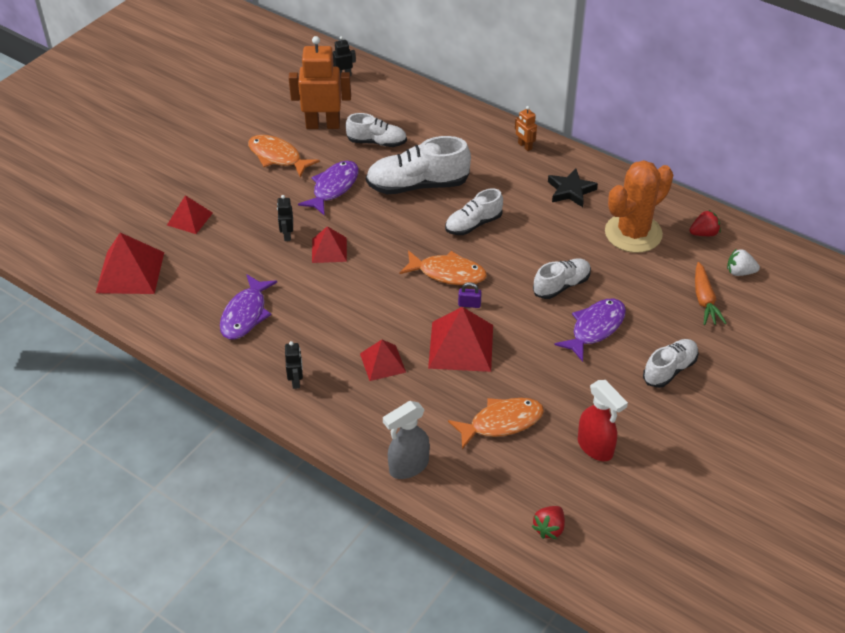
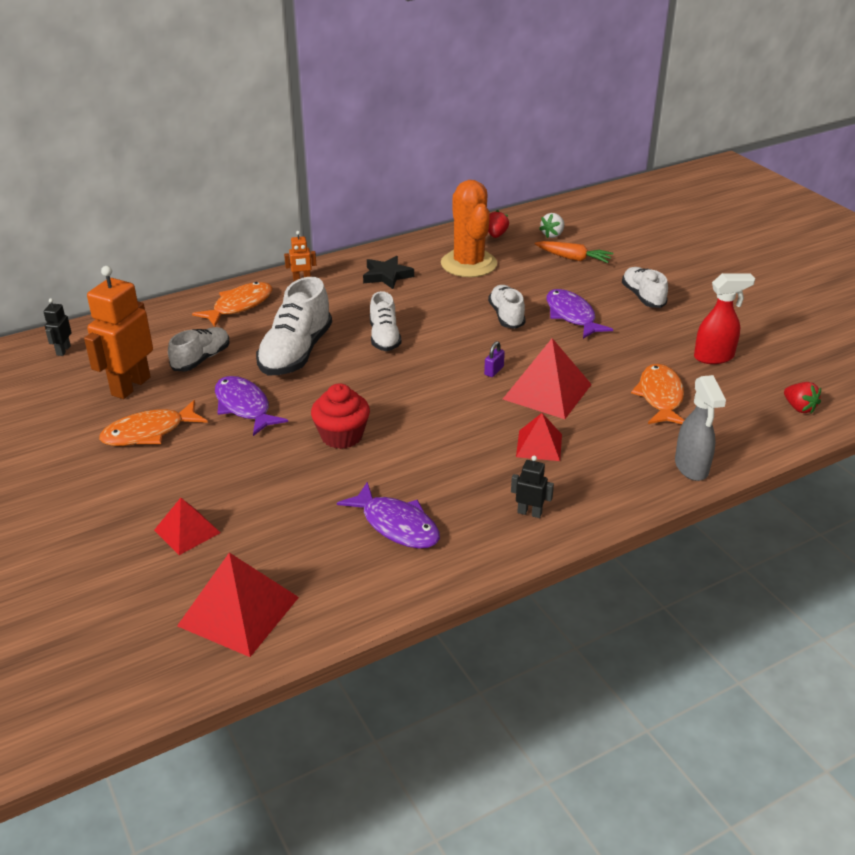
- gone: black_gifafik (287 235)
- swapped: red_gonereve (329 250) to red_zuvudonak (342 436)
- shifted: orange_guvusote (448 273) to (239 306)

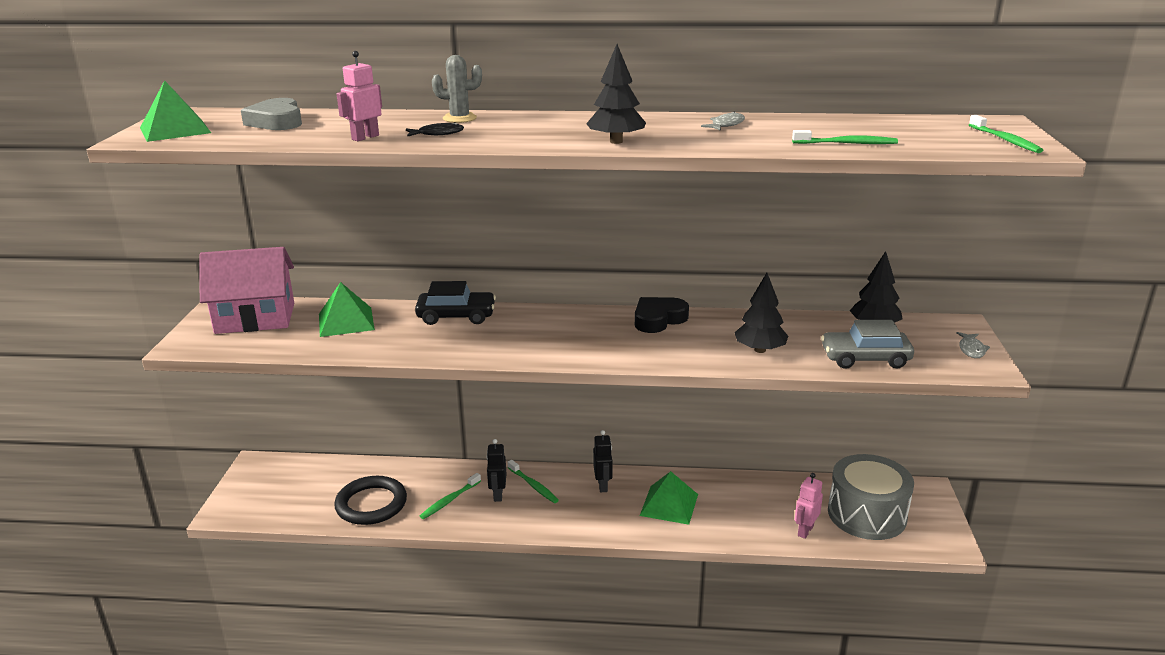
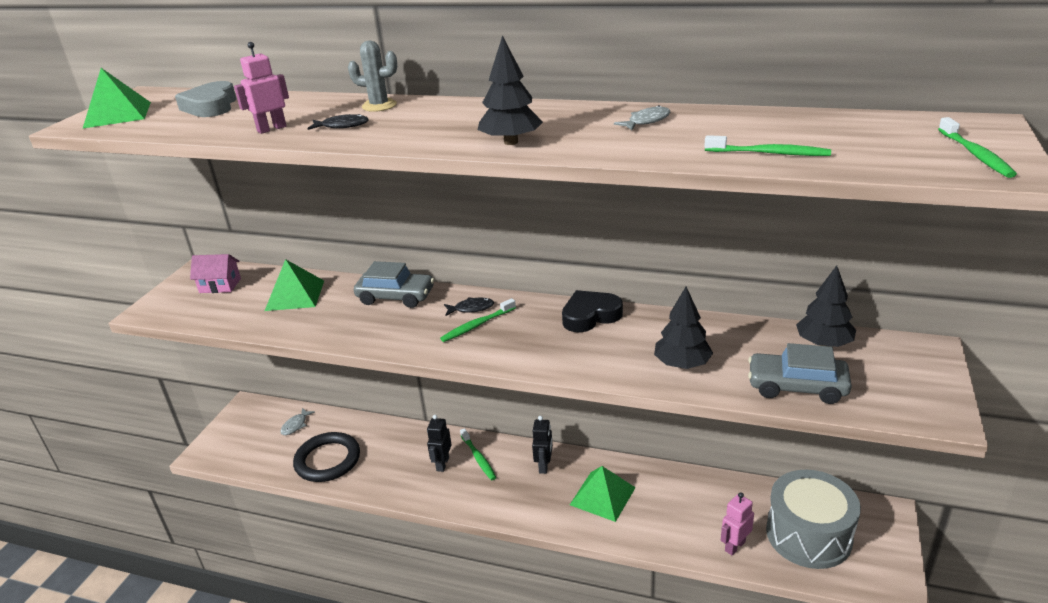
- scaled: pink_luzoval (255 318) = (220 285) x0.51
- repainted: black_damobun (456 316) to grey_damobun (396 297)
- shifted: grey_guvusote (971 349) to (296 425)
- shifted: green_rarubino (449 500) to (477 325)
- new: black_guvusote (471 308)

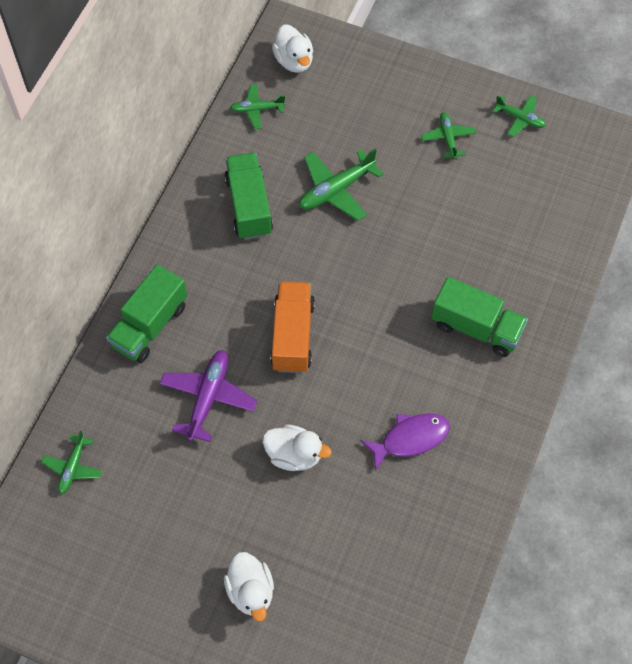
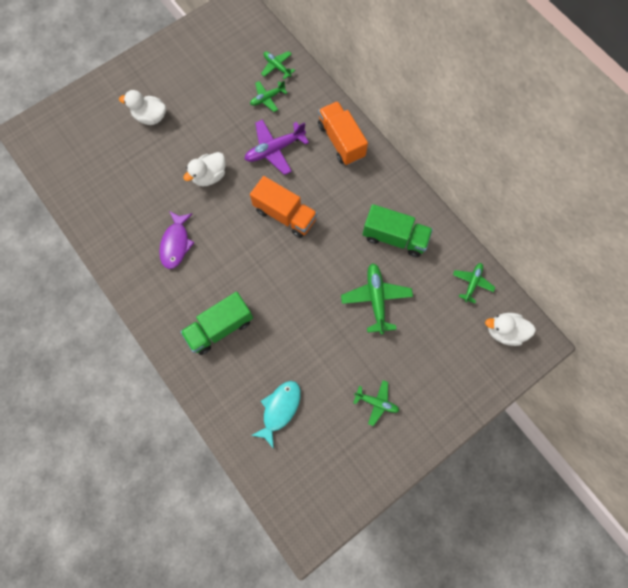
- shifted: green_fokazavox (520 118) to (267 98)
- repainted: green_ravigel (150 325) to orange_ravigel (341 141)
- rotated: purple_fokazavox (208 397) = (274 150) 105 degrees clockwise
- new: turquoise_guvusote (279 409)

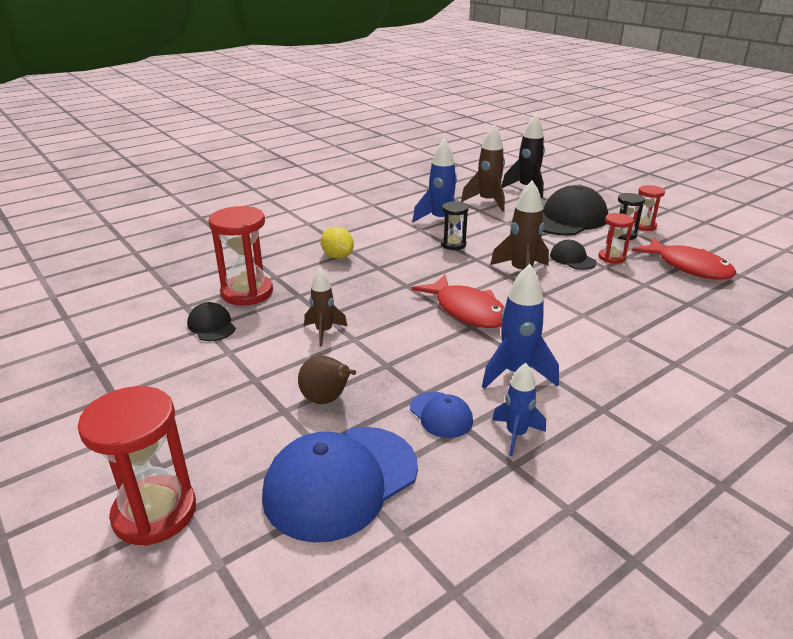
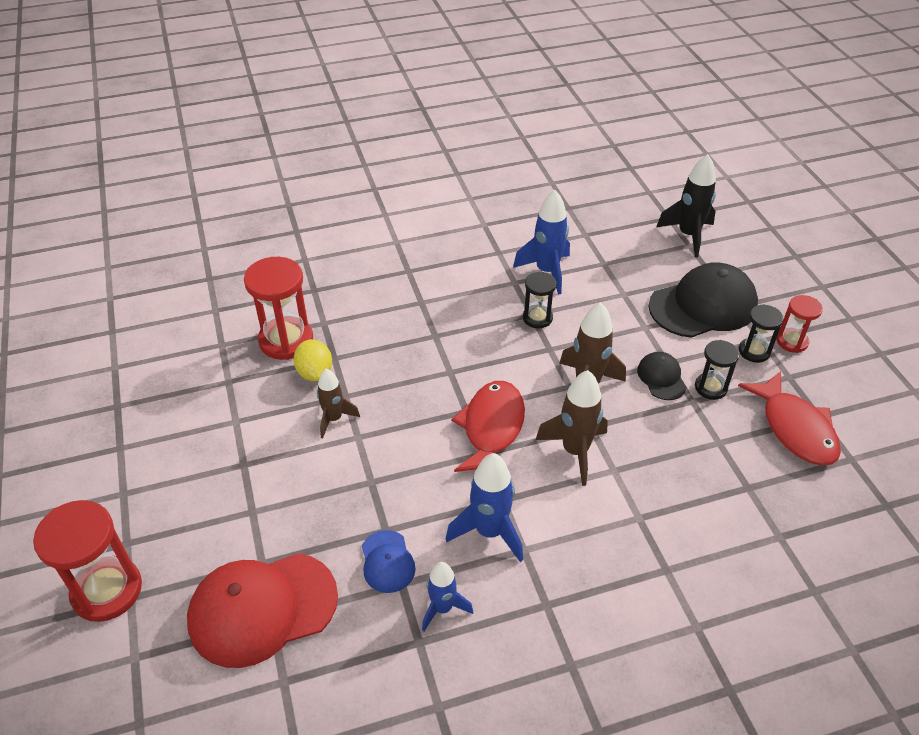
- shifted: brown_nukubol (487 202) to (575 451)
- repainted: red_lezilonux (611 257) to black_lezilonux (710 387)
- shifted: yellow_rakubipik (337 256) to (315 372)
- rotated: red_guvusote (467 311) = (492 428) 150 degrees counterclockwise
- gone: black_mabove (211 325)
- gone: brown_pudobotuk (326 400)
- repainted: blue_mabove (341 481) to red_mabove (262 608)

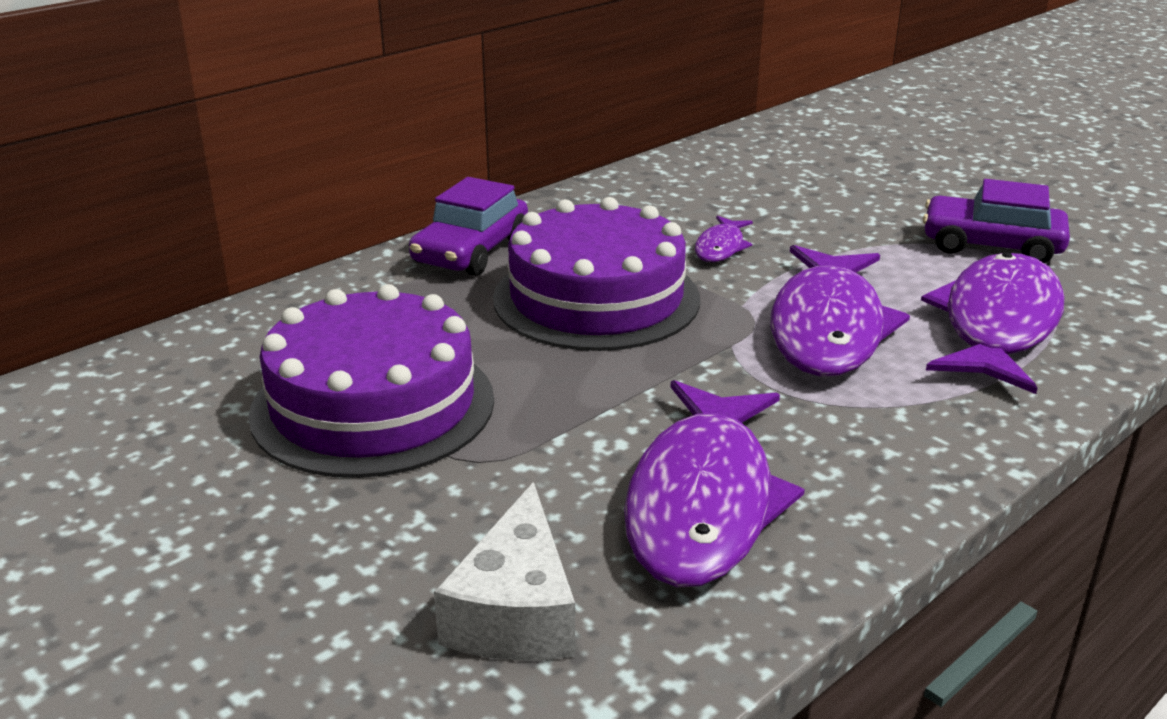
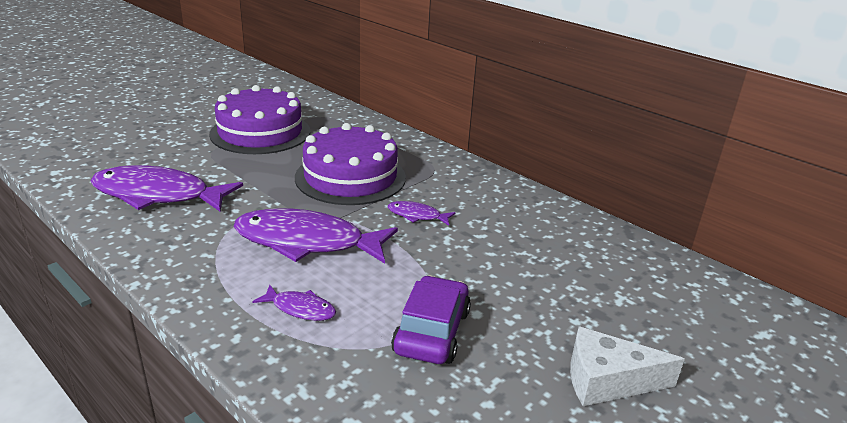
- gone: purple_damobun (471 251)
- scaled: purple_guvusote (997 324) = (300 309) x0.45
- shifted: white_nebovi (516 611) to (607 381)

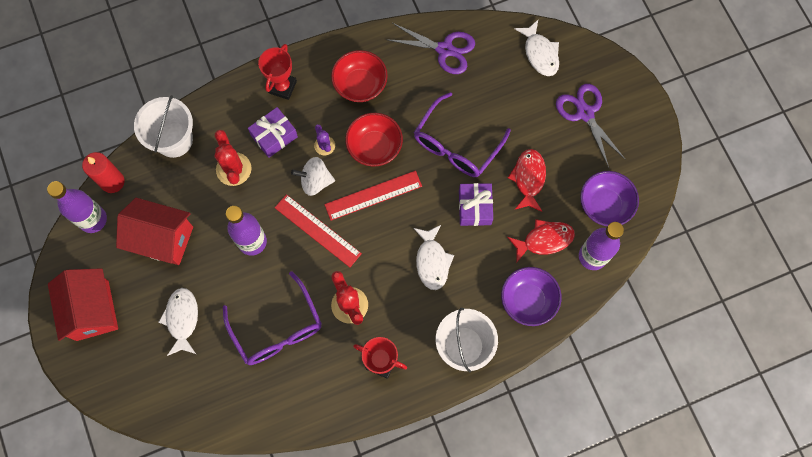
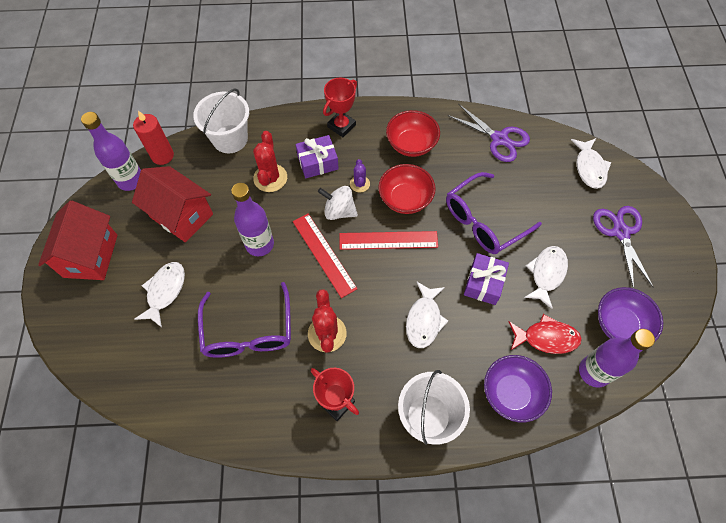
- repainted: red_guvusote (528 178) to white_guvusote (546 274)

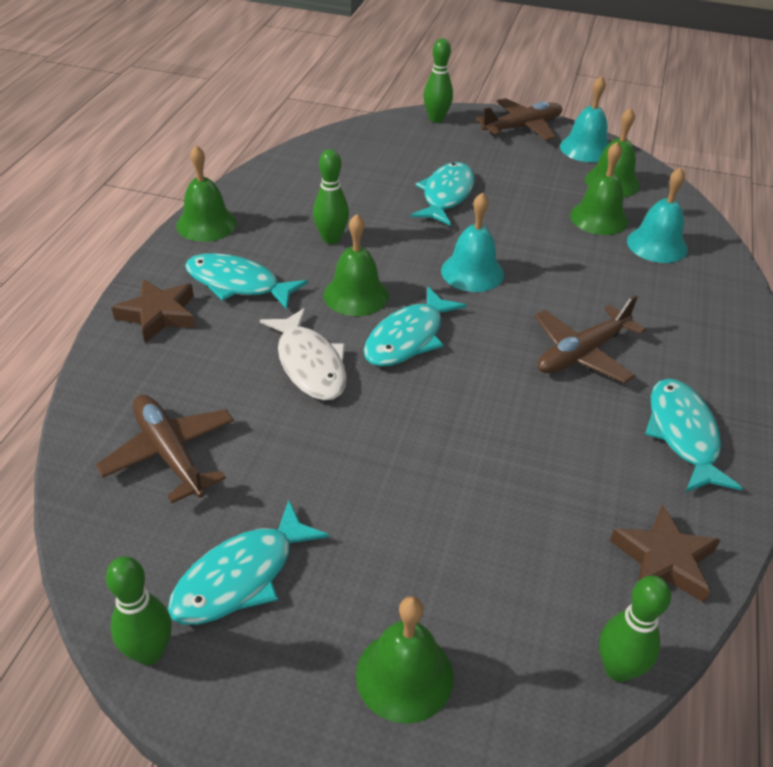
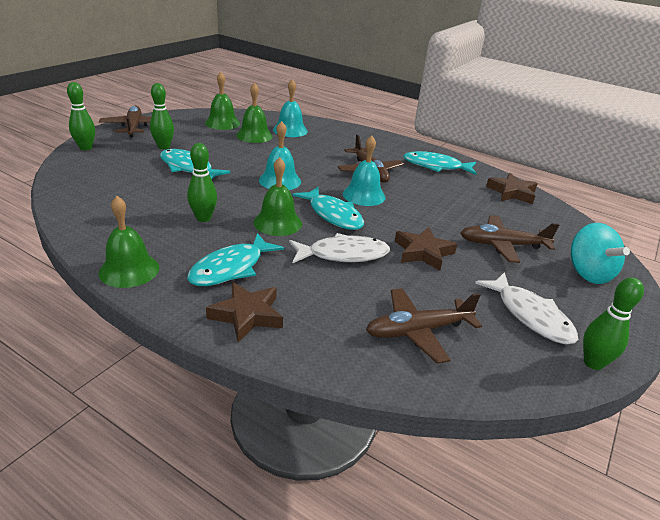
- shifted: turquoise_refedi (585 148) to (364 195)
- repainted: turquoise_guvusote (241 576) to white_guvusote (530 315)
- shifted: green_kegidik (618 669) to (164 147)
- swapped: green_refedi (404 675) to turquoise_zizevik (588 273)
- new: brown_fokazavox (502 245)
- new: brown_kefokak (423 252)

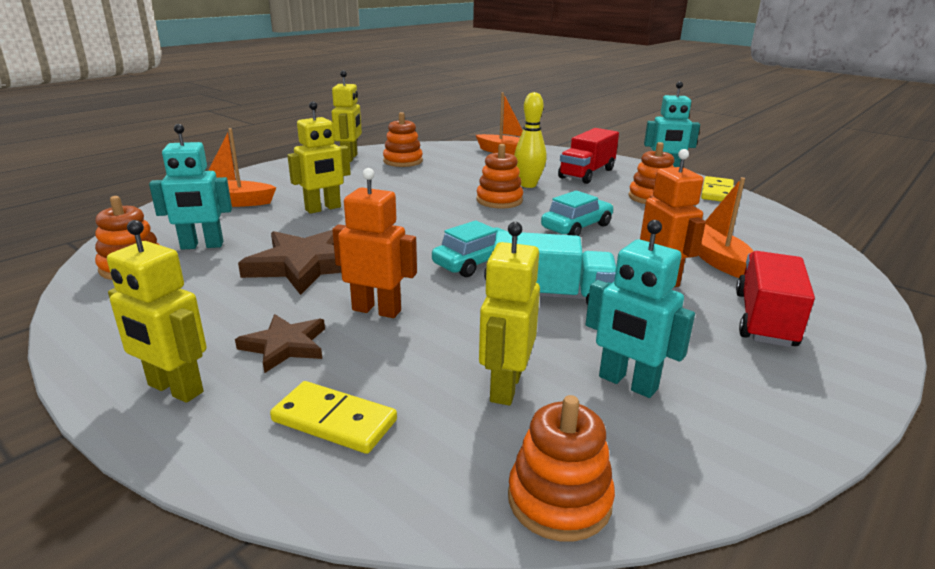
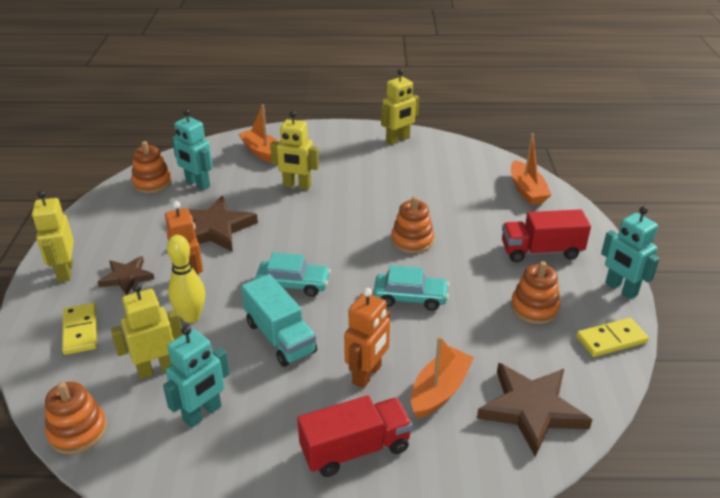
- shifted: yellow_kegidik (528 185) to (191 317)
- gone: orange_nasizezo (403 161)
- rotated: turquoise_gifafik (627 383) = (203 414) 135 degrees counterclockwise
- new: brown_kefokak (531 409)

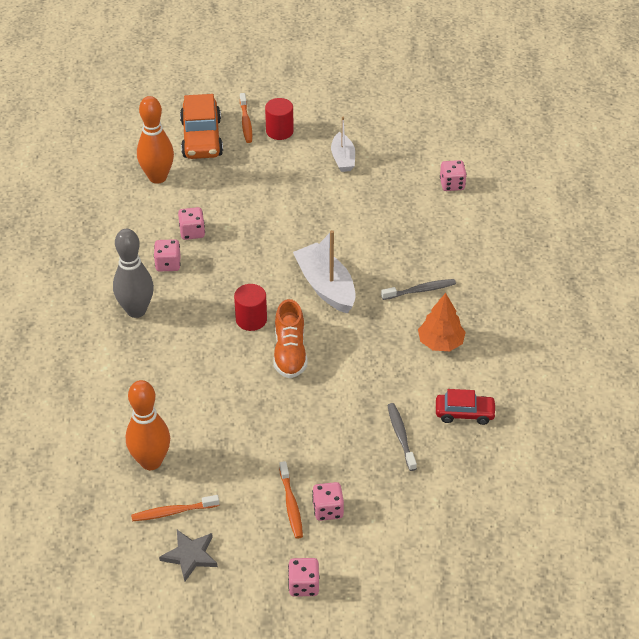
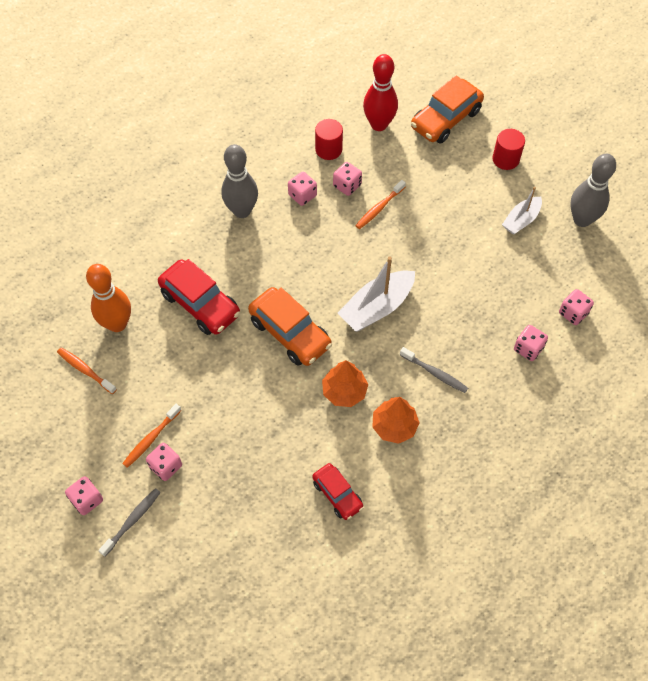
- shifted: orange_rarubino (246 122) to (379 208)
- repainted: orange_kegidik (157 177) to red_kegidik (379 124)
- rotated: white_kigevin (326 286) = (377 307) 150 degrees counterclockwise
- shifted: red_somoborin (251 319) to (328 149)
- swapped: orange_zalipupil (290 352) to orange_damobun (290 333)
- shifted: grey_rarubino (401 436) to (132 521)
- gone: grey_kefokak (190 556)
- new: grey_kegidik (582 219)
- new: red_damobun (200 304)
- new: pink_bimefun (528 348)
- new: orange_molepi (344 391)

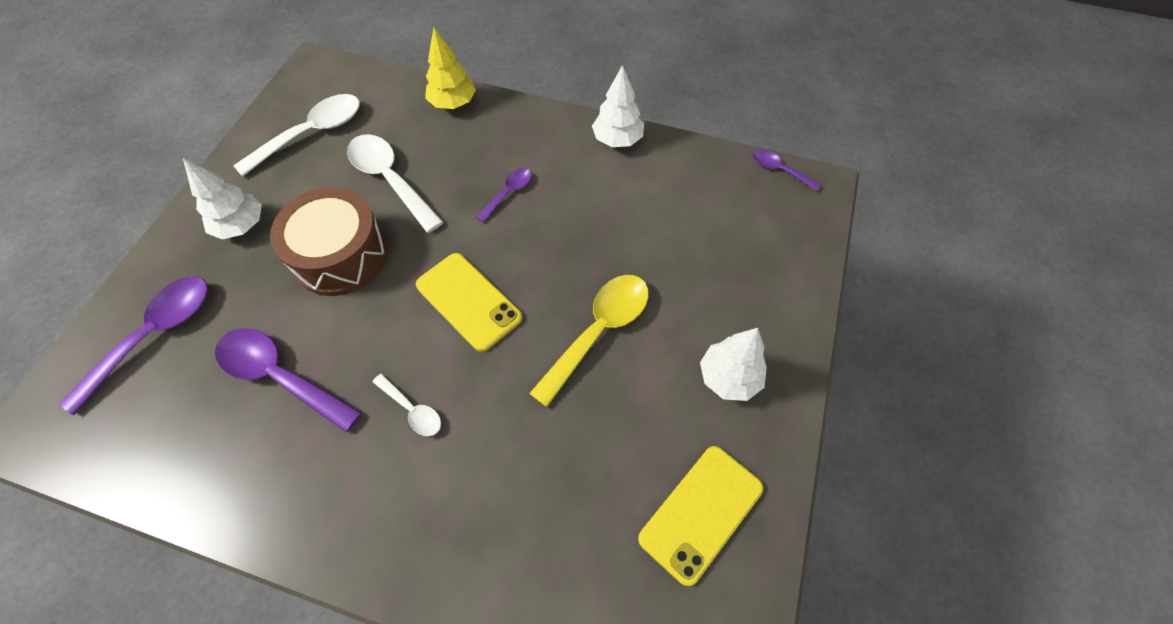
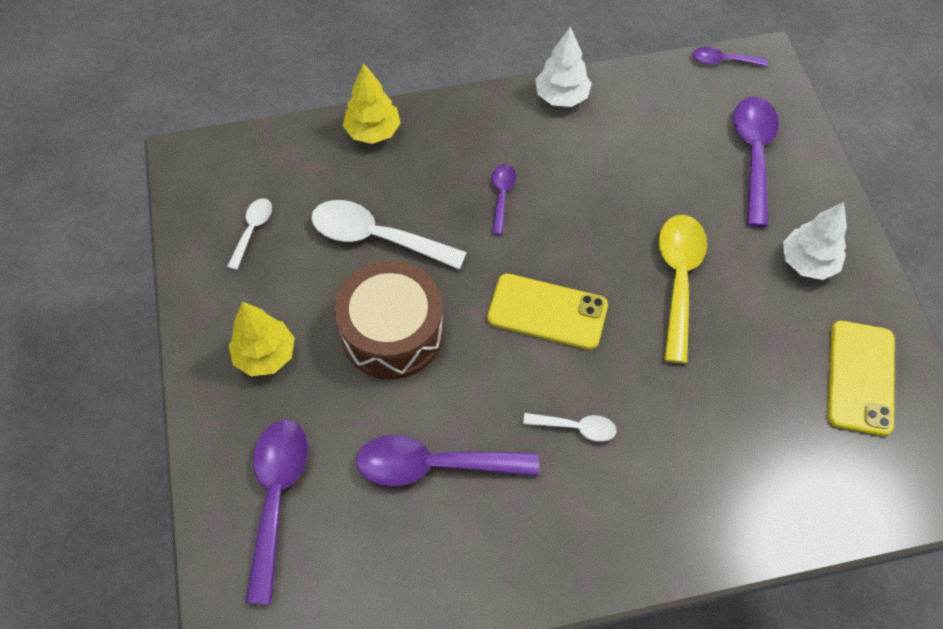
- scaled: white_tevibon (312 133) = (252 230) x0.52
- repainted: white_molepi (241 226) to yellow_molepi (265 355)
- new: purple_tevibon (753 155)

